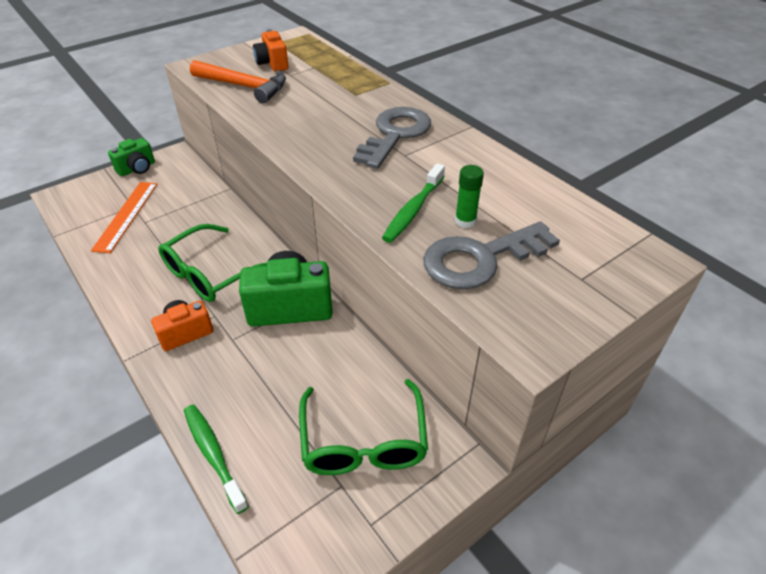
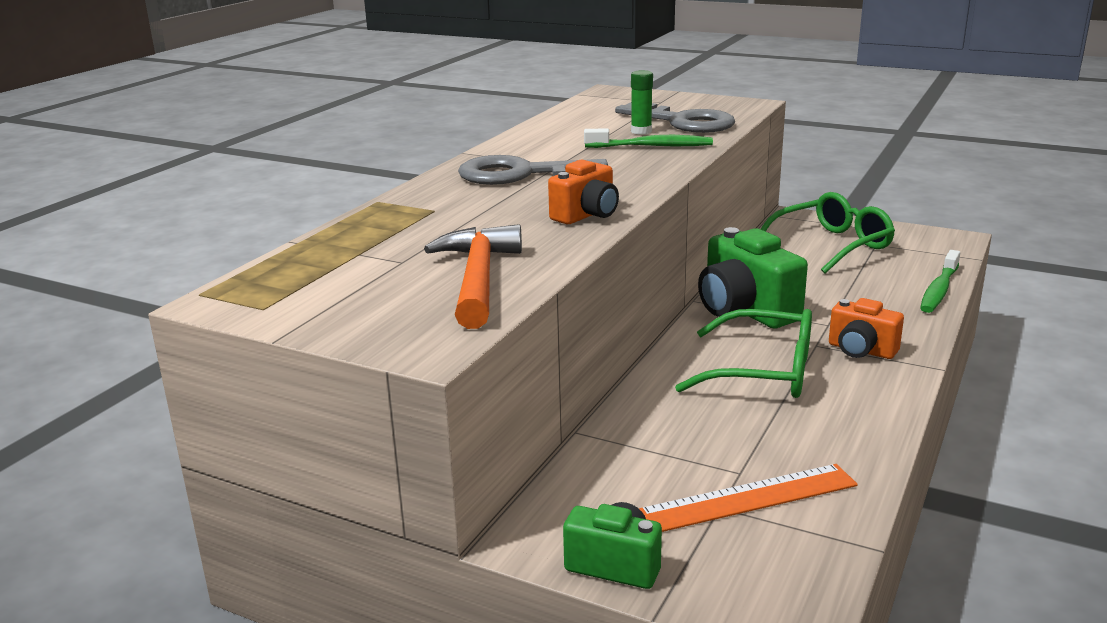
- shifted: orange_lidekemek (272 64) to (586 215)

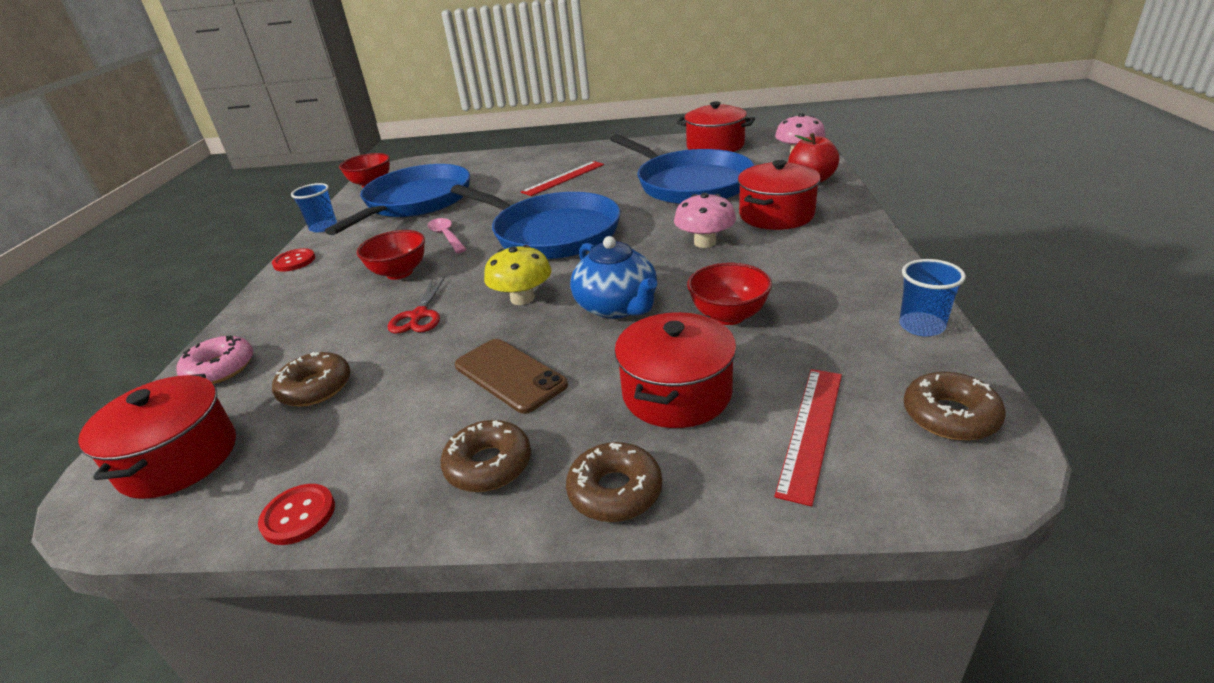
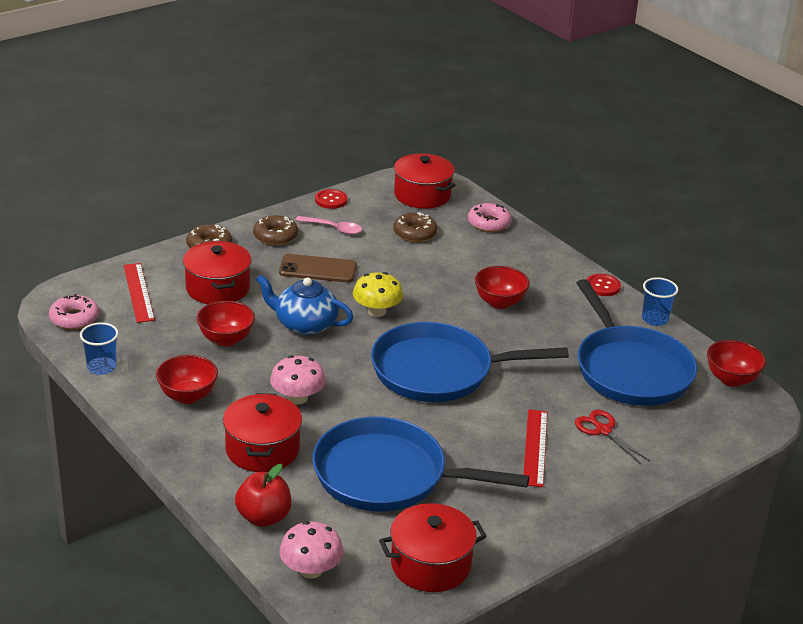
- shifted: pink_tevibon (446 236) to (333 229)
- shifted: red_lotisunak (419 315) to (603 430)
- repainted: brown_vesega (950 416) to pink_vesega (74 318)
- new: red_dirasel (188 396)

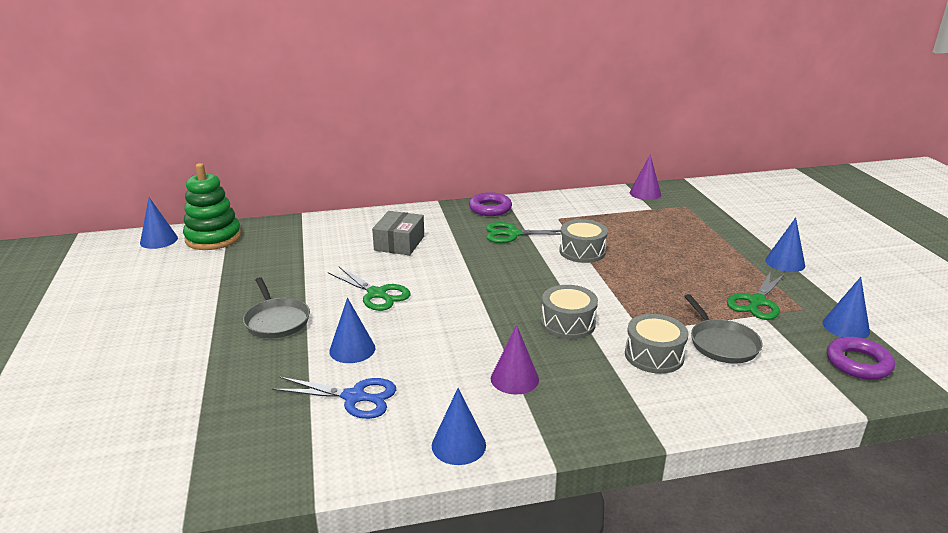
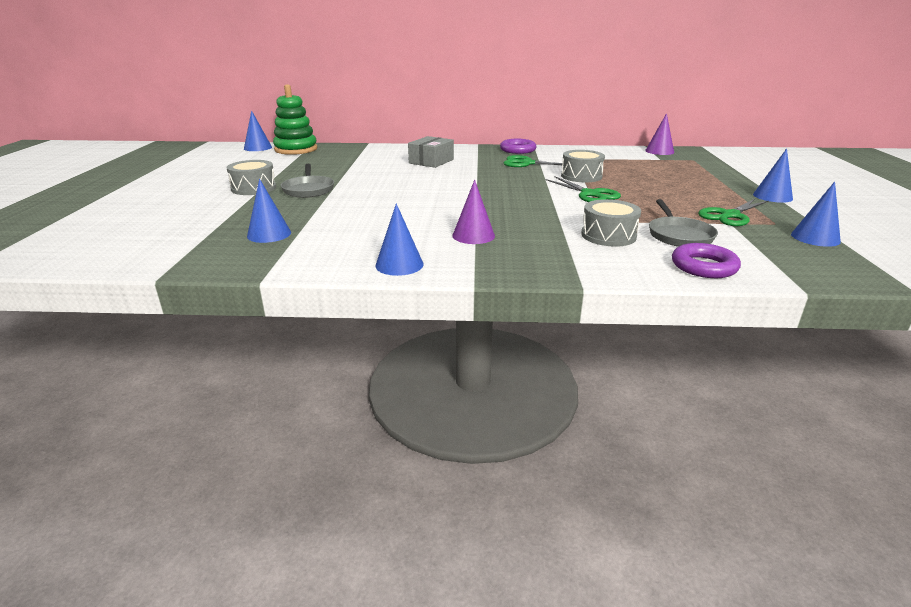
- shifted: green_lotisunak (377 294) to (590 194)
- shifted: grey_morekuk (568 323) to (254 188)
- shifted: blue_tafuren (352 349) to (269 234)
- shifted: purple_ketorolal (858 363) to (704 266)
- gone: blue_lotisunak (355 397)

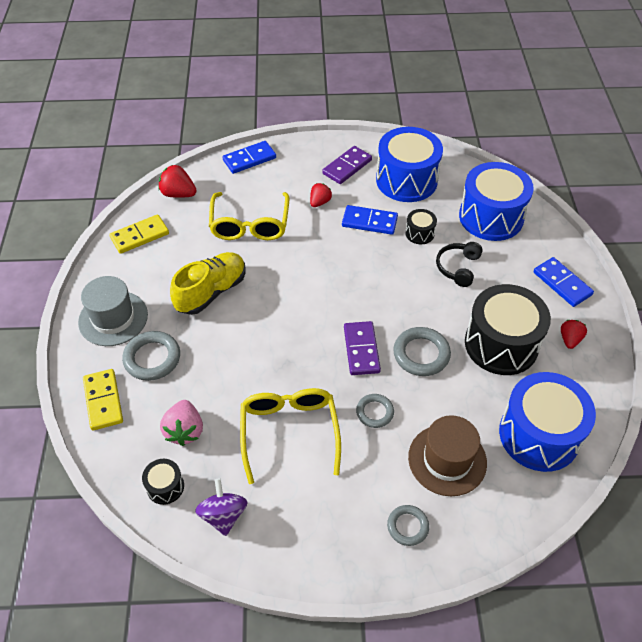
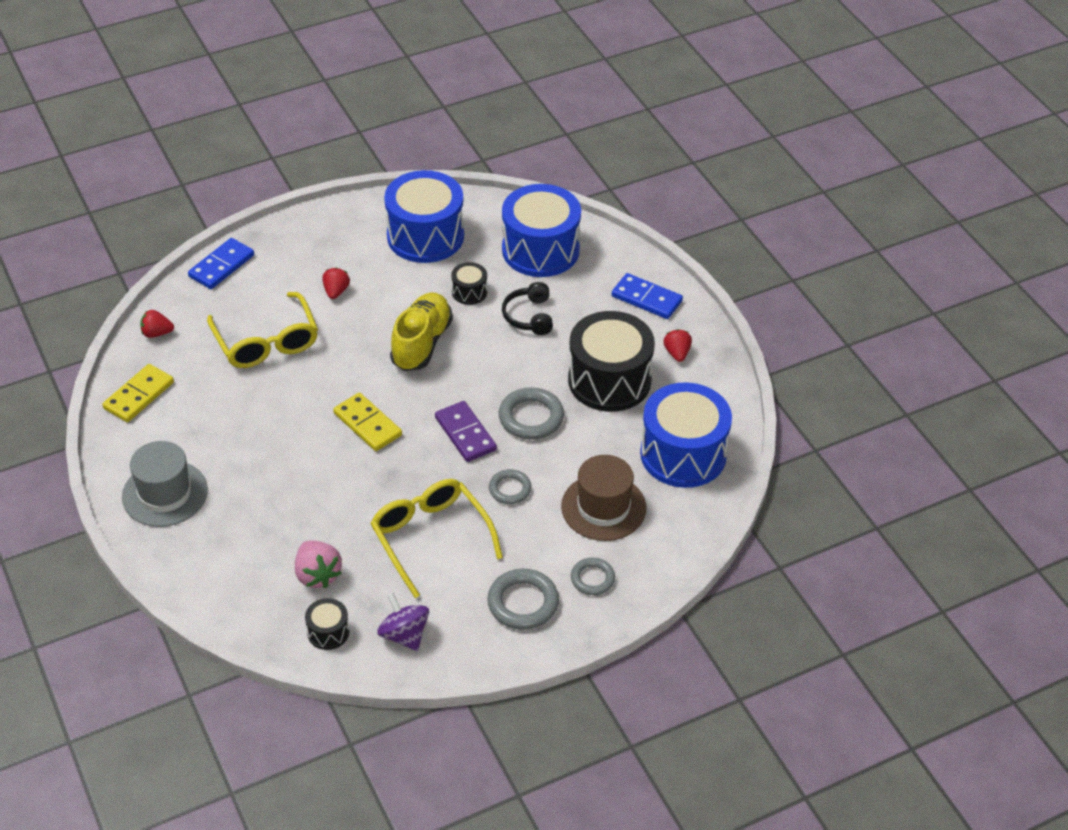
- gone: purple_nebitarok (347 167)
- scaled: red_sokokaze (178 194) = (157 333) x0.66
- gone: blue_nebitarok (369 222)
- shifted: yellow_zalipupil (211 292) to (421 343)
- shifted: grey_ketorolal (152 358) to (523 603)
- shifted: yellow_nebitarok (103 401) to (367 424)

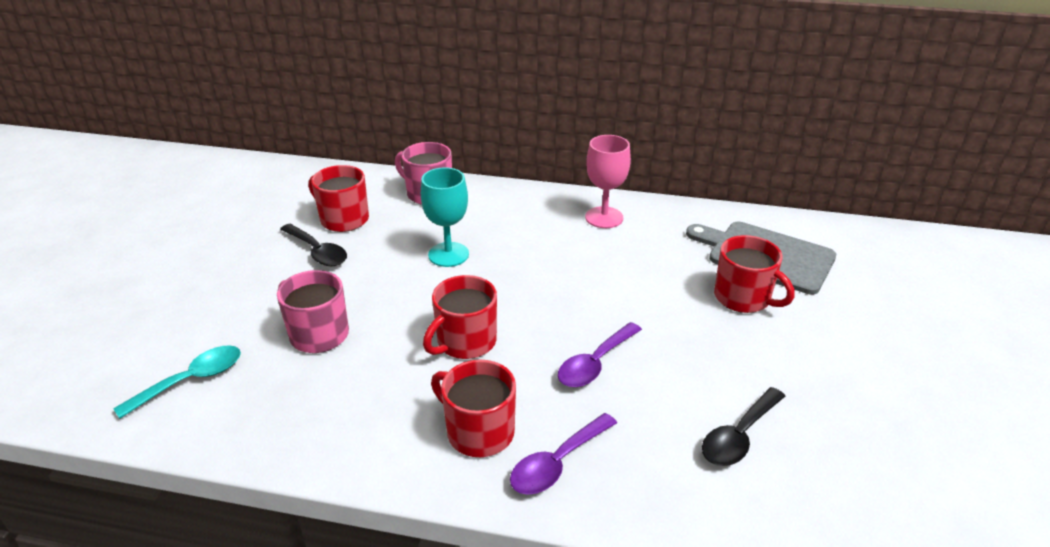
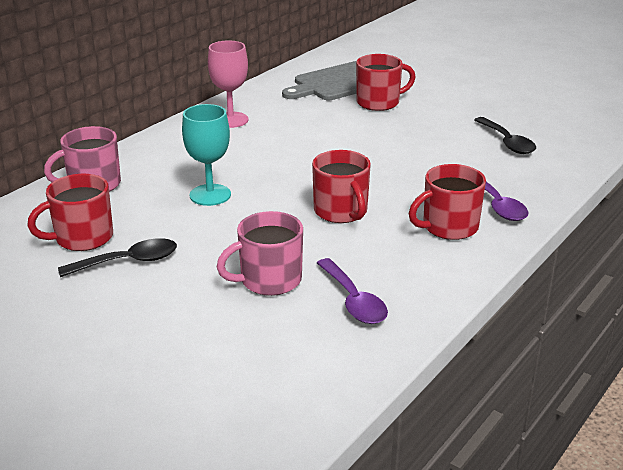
- shifted: purple_tevibon (595 363) to (353 301)
- gone: turquoise_tevibon (191 380)

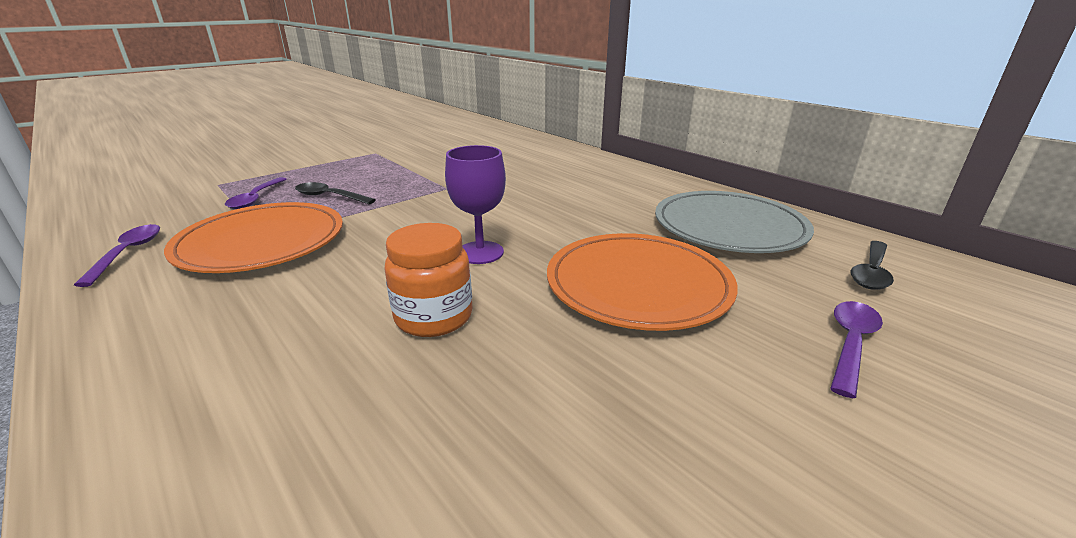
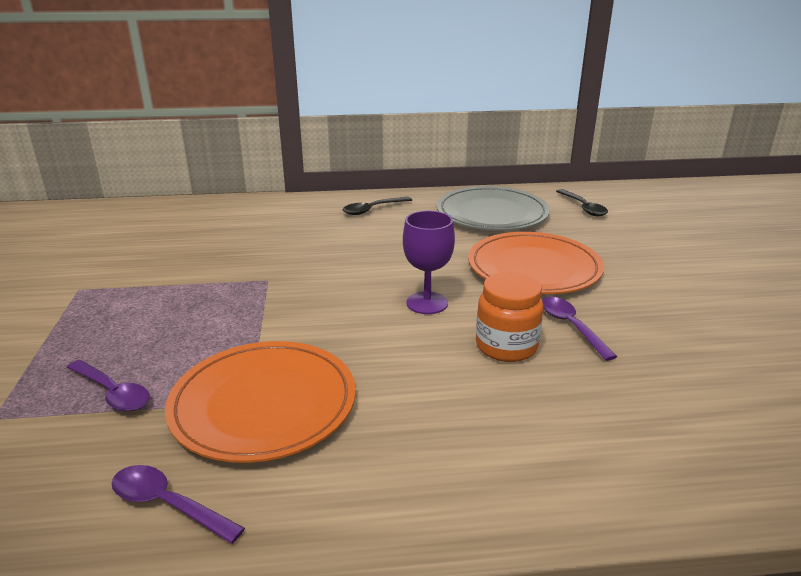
- shifted: black_tevibon (329 197) to (373 209)
- shifted: purple_tevibon (850 344) to (571 326)

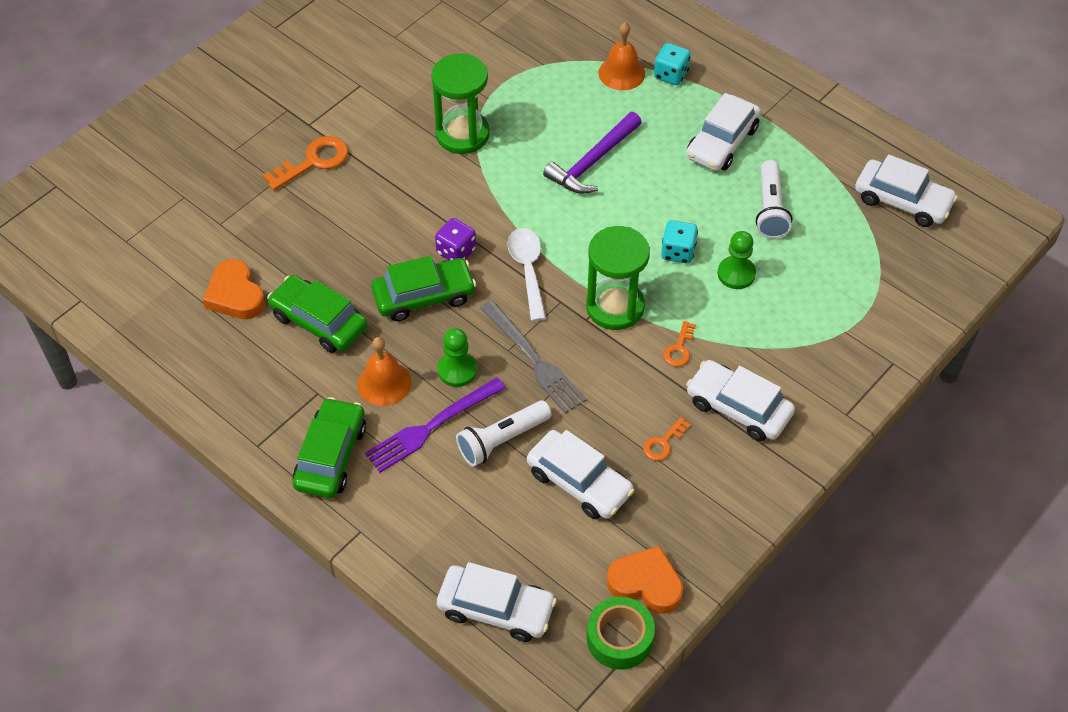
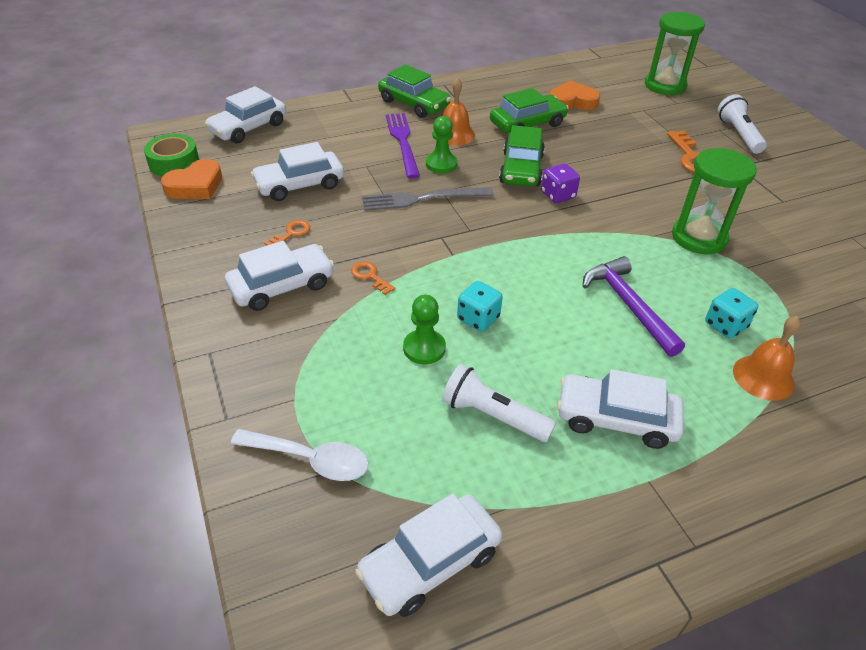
- shifted: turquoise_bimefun (671 75) to (725 325)
- rotated: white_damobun (722 142) = (616 419) 45 degrees counterclockwise
- shifted: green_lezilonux (615 307) to (665 86)
- shifted: white_tevibon (527 270) to (310 459)
- shifted: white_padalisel (502 440) to (738 134)
- rotated: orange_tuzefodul (663 443) = (291 233) 60 degrees clockwise

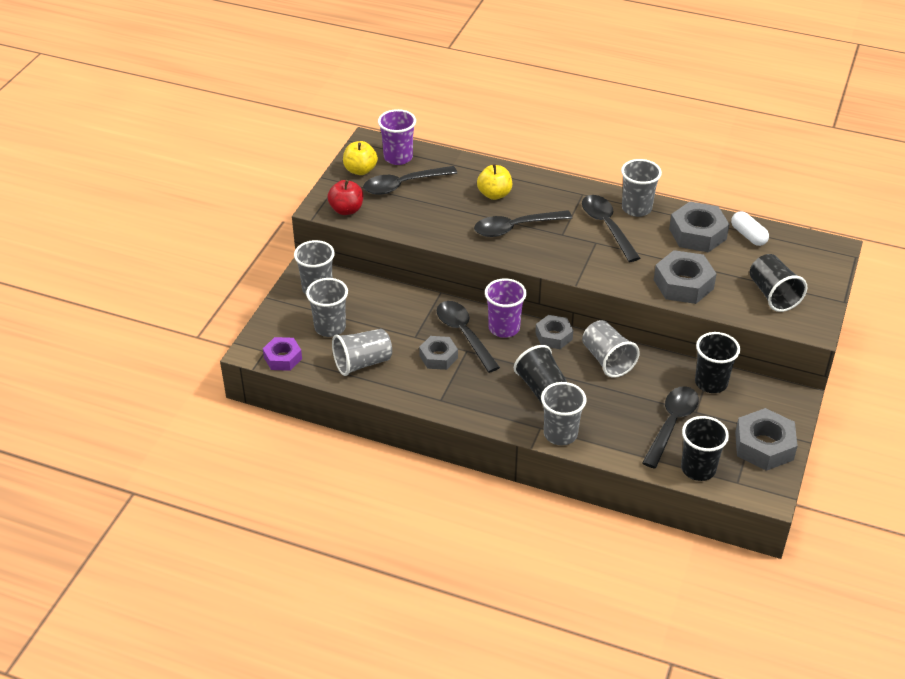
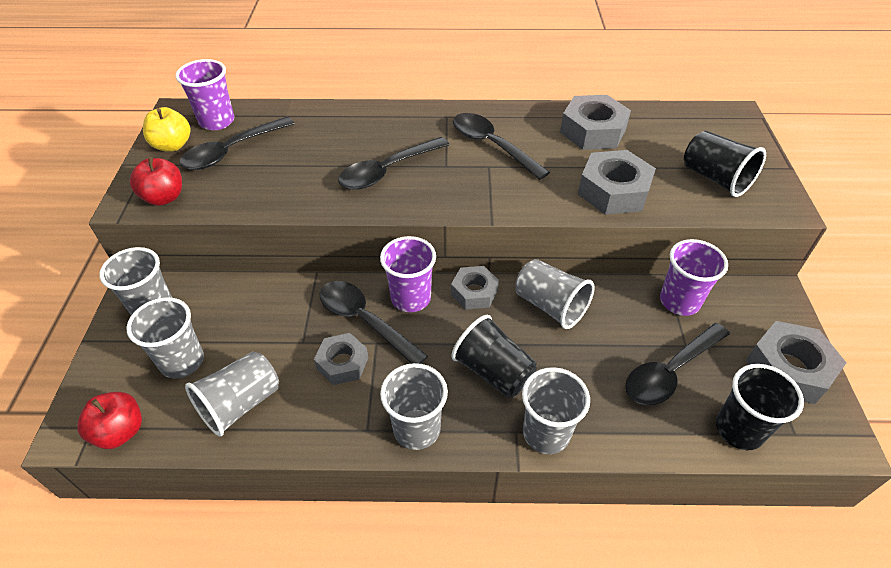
- shifted: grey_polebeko (636 208) to (417 429)
- gone: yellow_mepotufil (494 194)
- gone: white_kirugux (748 235)
- repainted: black_polebeko (711 383) to purple_polebeko (679 301)
- swapped: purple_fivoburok (283 358) to red_mepotufil (120 431)
- rotated: black_tevibon (671 424) = (670 372) 135 degrees counterclockwise

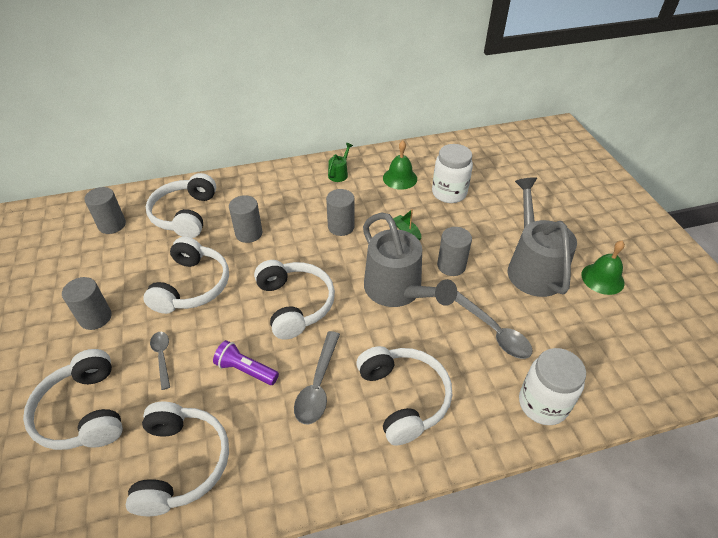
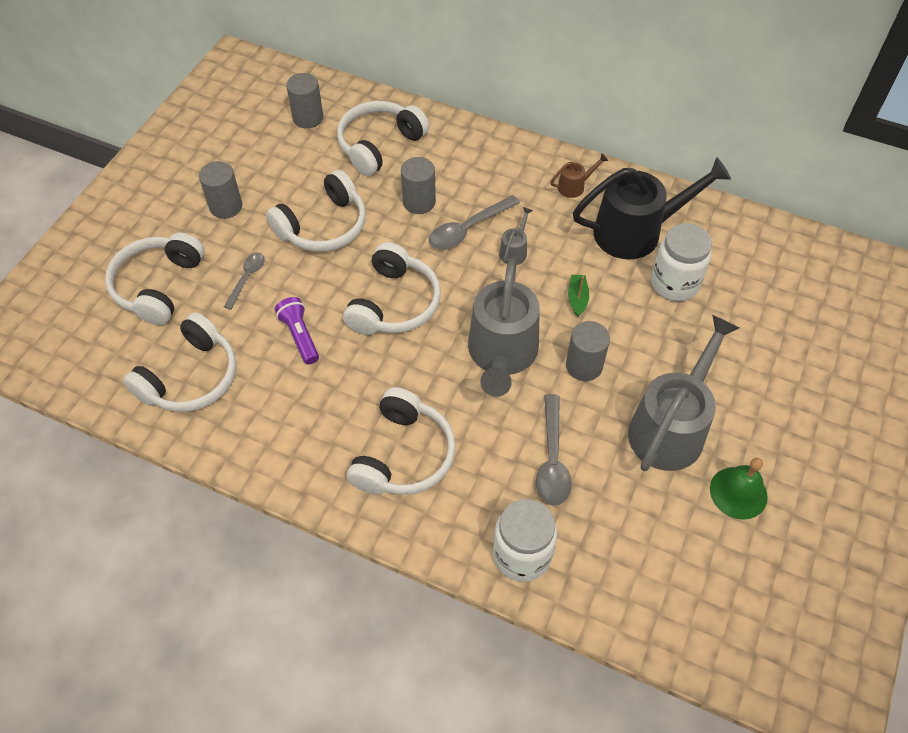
- swapped: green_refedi (400 178) to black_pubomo (637 231)
- repainted: green_pubomo (339 173) to brown_pubomo (575 186)
- swapped: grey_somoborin (341 227) to grey_pubomo (514 250)
- shifted: grey_tevibon (318 385) to (468 229)

